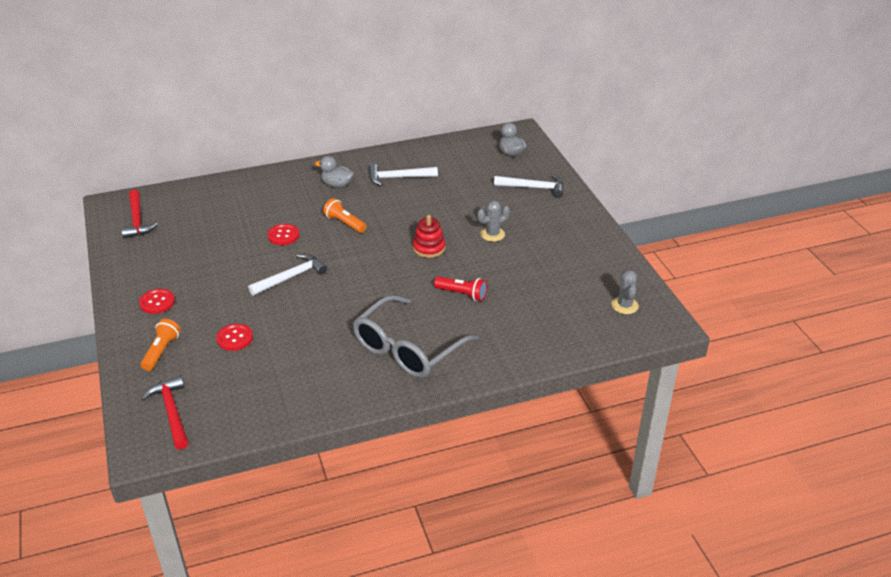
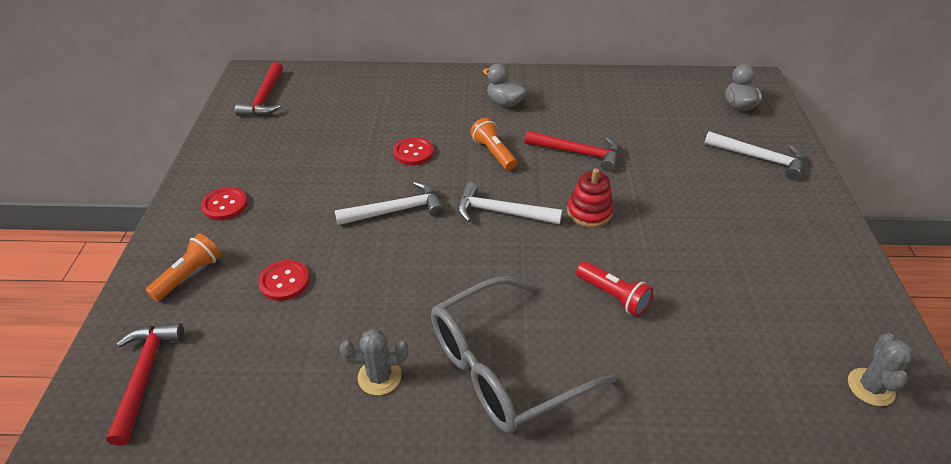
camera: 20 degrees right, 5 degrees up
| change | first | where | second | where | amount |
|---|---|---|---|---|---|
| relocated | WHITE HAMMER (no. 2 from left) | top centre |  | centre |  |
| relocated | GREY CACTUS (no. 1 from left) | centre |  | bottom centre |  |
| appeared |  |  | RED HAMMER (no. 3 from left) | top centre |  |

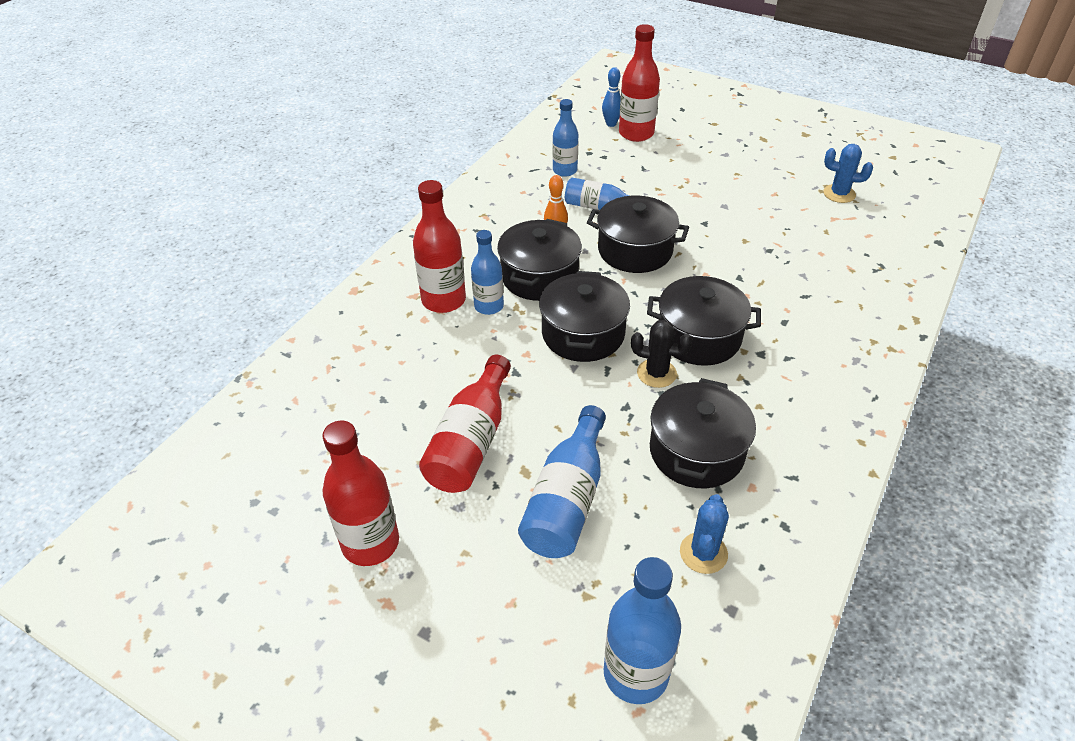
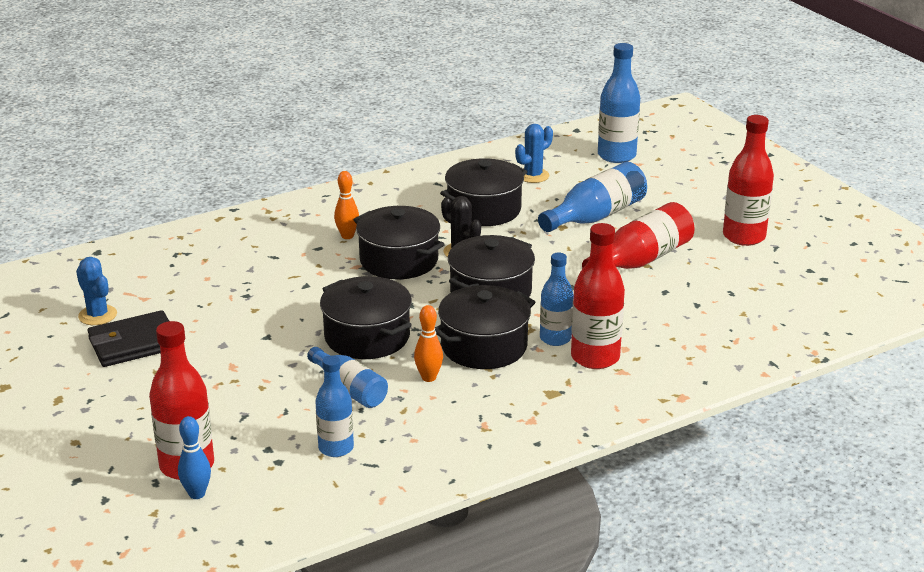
camera: 150 degrees left, 15 degrees down
| change | first | where | second | where | amount |
|---|---|---|---|---|---|
| appeared |  |  | BLACK WALLET | middle left |  |
| appeared |  |  | ORANGE BOWLING PIN (no. 1 from left) | centre |  |

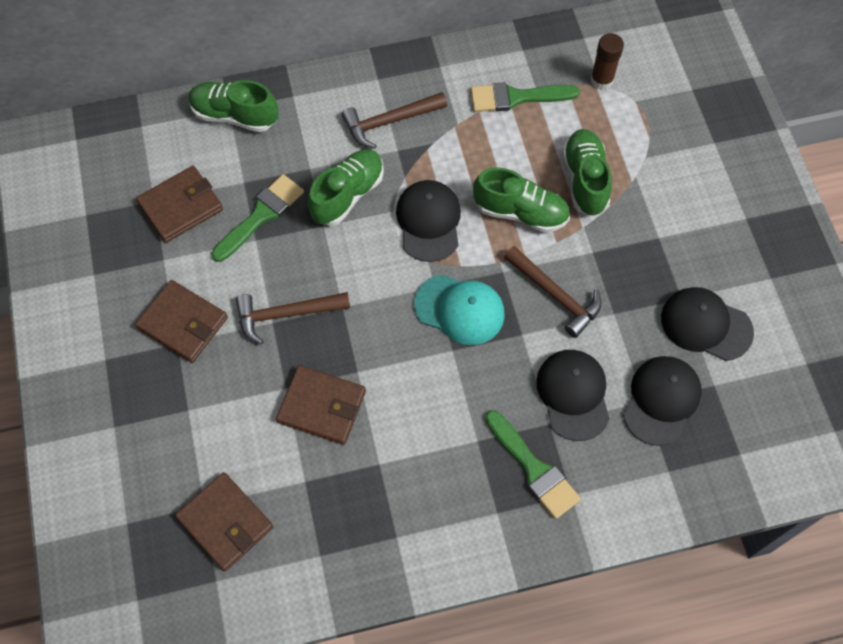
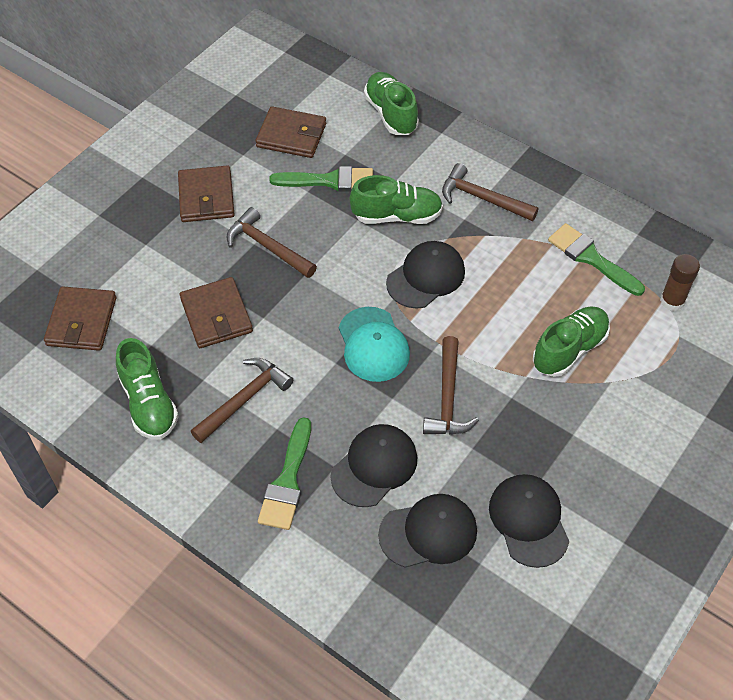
camera: 50 degrees right, 10 degrees down
| change | first | where | second | where | amount |
|---|---|---|---|---|---|
| relocated | GREEN SHOE (no. 3 from left in the first image) | top centre | GREEN SHOE (no. 1 from left) | middle left |  |
| appeared |  |  | BROWN HAMMER (no. 1 from left) | middle left |  |

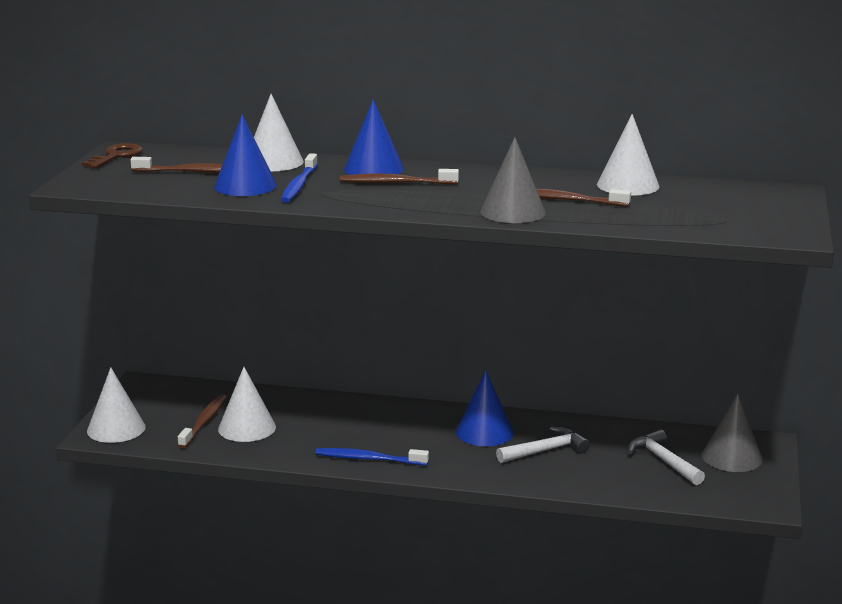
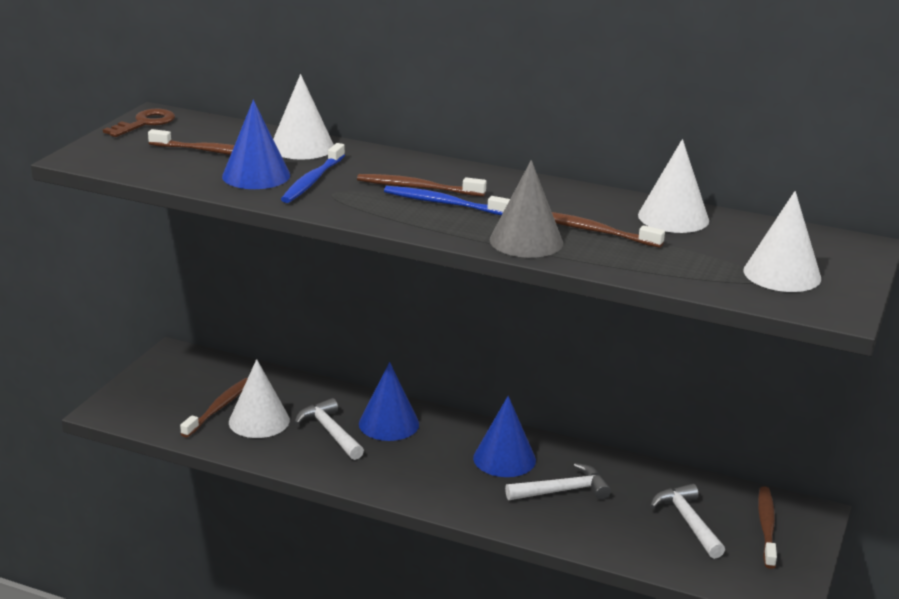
camera: 10 degrees right, 5 degrees up
| change | first | where | second | where | amount |
|---|---|---|---|---|---|
| relocated | WHITE CONE (no. 1 from left in the first image) | bottom left | WHITE CONE (no. 4 from left) | middle right |  |
| relocated | BLUE TOOTHBRUSH (no. 2 from left) | bottom centre |  | centre |  |
| relocated | BLUE CONE (no. 2 from left) | top centre |  | bottom centre |  |
| exchanged | GREY CONE (no. 2 from left) | bottom right | BROWN TOOTHBRUSH (no. 5 from left) | bottom right |  |
| appeared |  |  | WHITE HAMMER (no. 1 from left) | bottom centre |  |

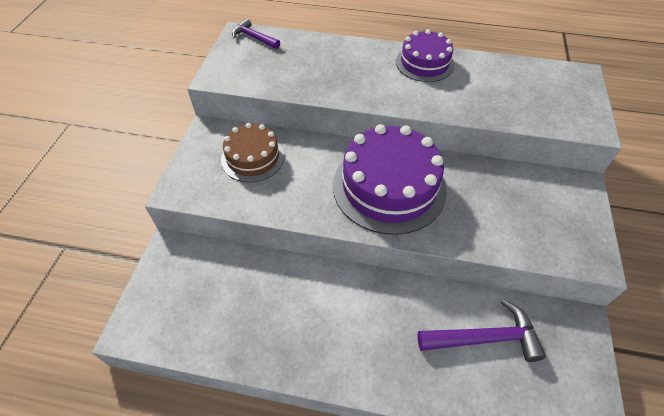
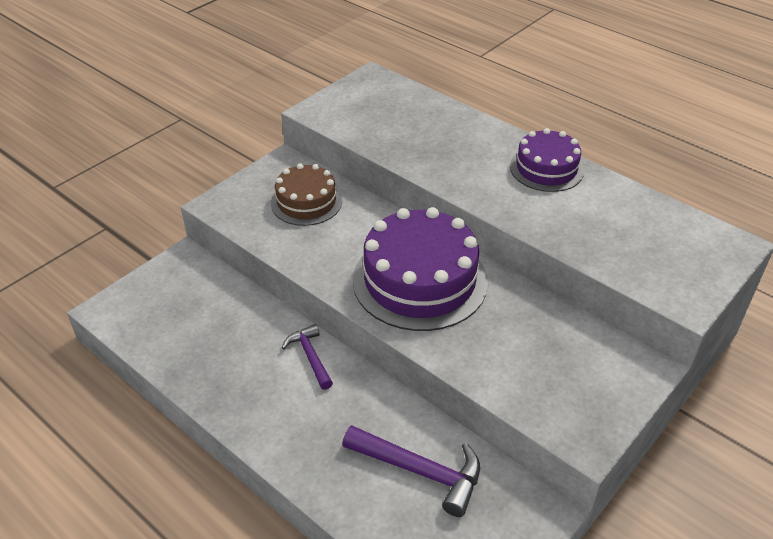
camera: 30 degrees right, 10 degrees down
| change | first | where | second | where | amount |
|---|---|---|---|---|---|
| relocated | PURPLE HAMMER (no. 1 from left) | top centre |  | centre |  |

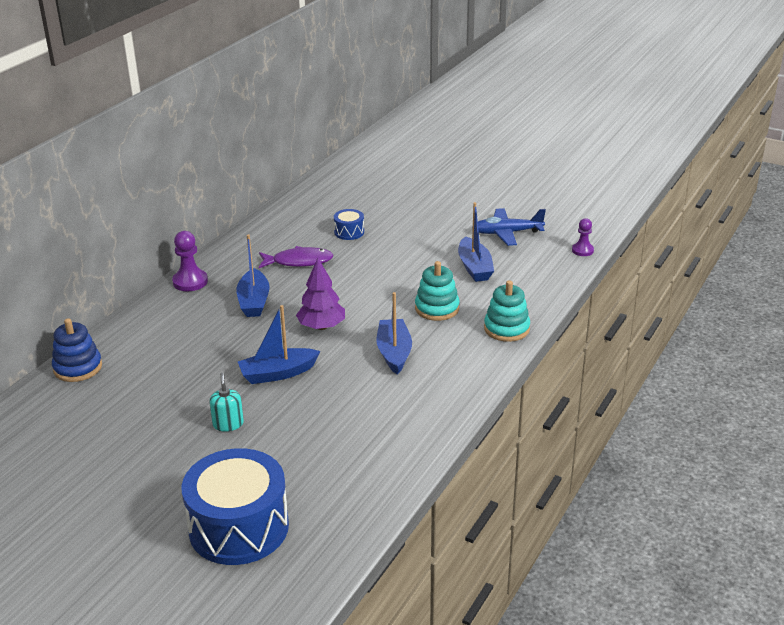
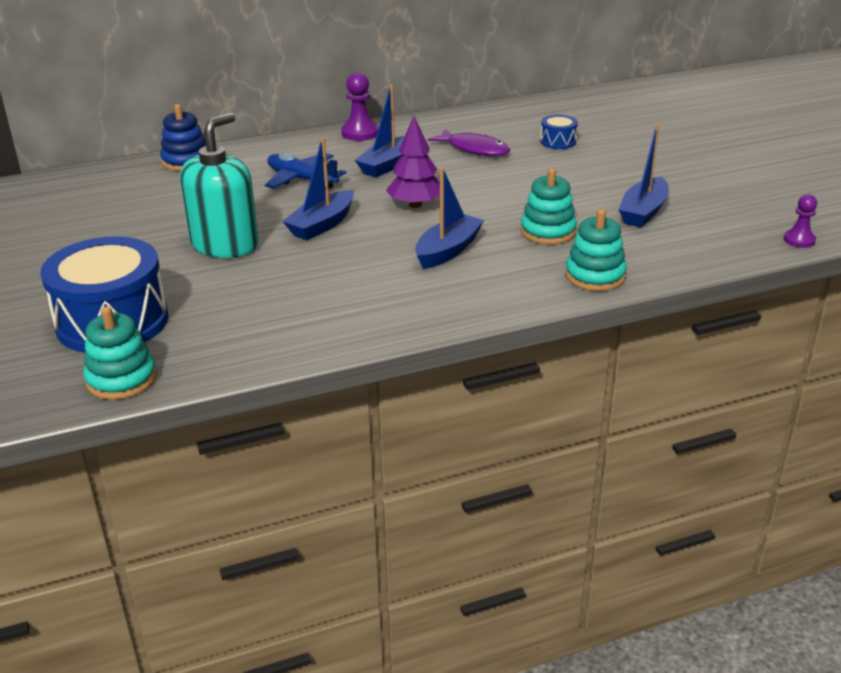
camera: 40 degrees right, 0 degrees up
| change | first | where | second | where | amount |
|---|---|---|---|---|---|
| size | TURQUOISE SOAP DISPENSER | middle left |  | top left | x2.14 |
| spun | BLUE BOAT (no. 2 from left in the first image) | centre | BLUE BOAT (no. 1 from left) | top centre | 75 degrees counterclockwise |
| relocated | BLUE PLANE | centre |  | top centre |  |
| appeared |  |  | TURQUOISE STACKING TOY (no. 1 from left) | middle left |  |

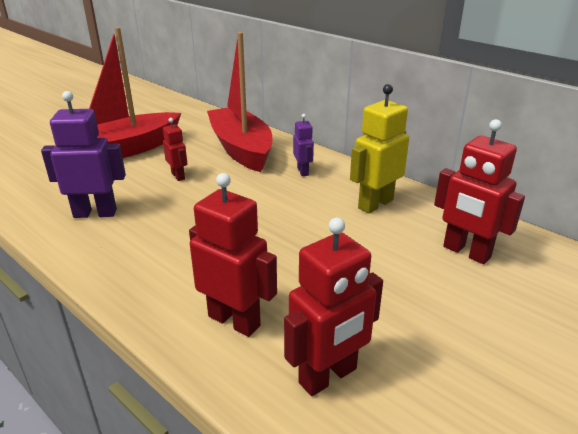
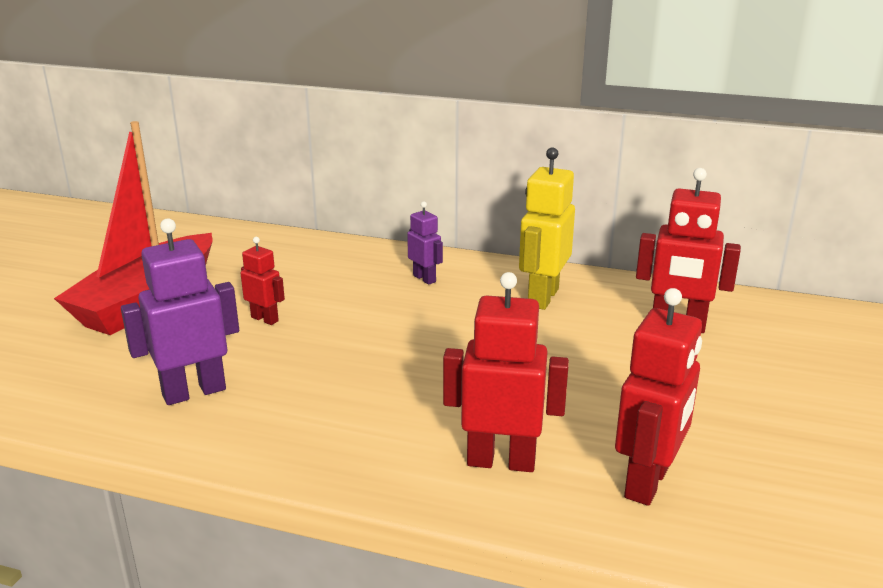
camera: 25 degrees left, 5 degrees down
| change | first | where | second | where | amount |
|---|---|---|---|---|---|
| missing | RED BOAT (no. 2 from left) | top centre |  |  |  |

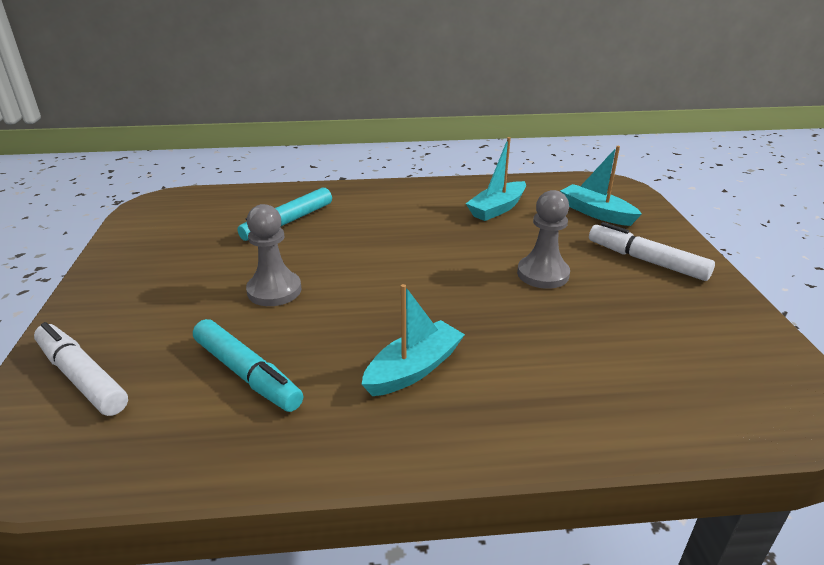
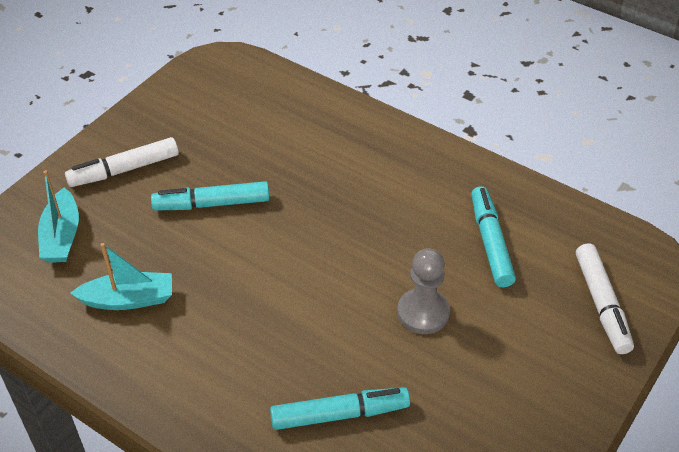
camera: 140 degrees left, 15 degrees up
| change | first | where | second | where | amount |
|---|---|---|---|---|---|
| missing | TURQUOISE BOAT (no. 1 from left) | centre |  |  |  |
| exchanged | GREY PAWN (no. 2 from left) | centre | TURQUOISE MARKER (no. 1 from left) | middle left |  |
| spun | WHITE MARKER (no. 2 from left in the first image) | middle right | WHITE MARKER (no. 1 from left) | middle left | 75 degrees clockwise |

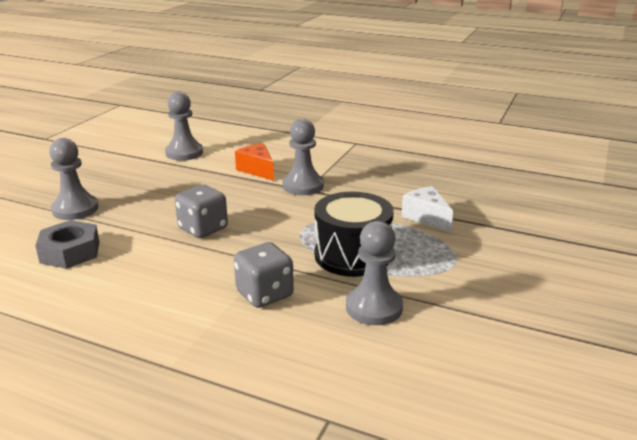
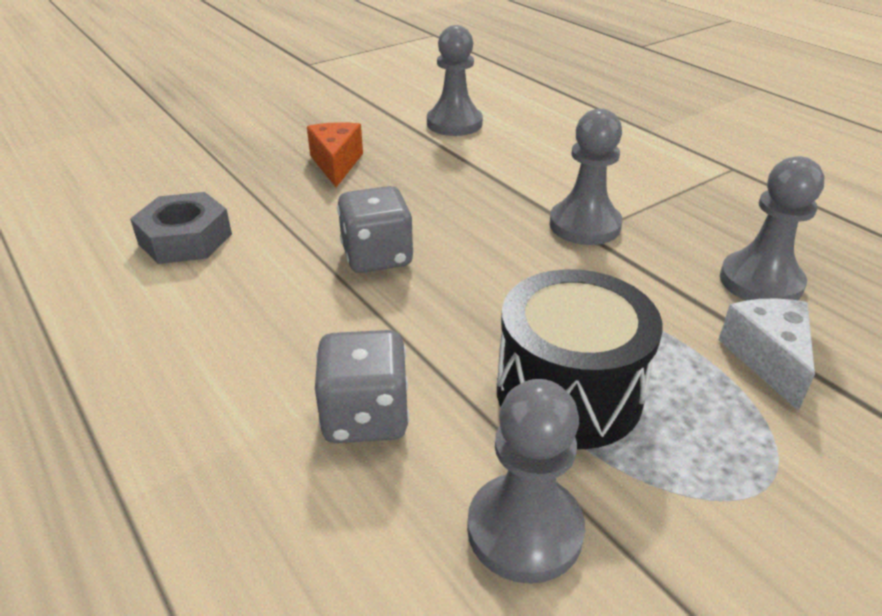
camera: 30 degrees right, 10 degrees up
| change | first | where | second | where | amount |
|---|---|---|---|---|---|
| relocated | GREY PAWN (no. 1 from left in the first image) | middle left | GREY PAWN (no. 4 from left) | middle right |  |
| relocated | ORANGE CHEESE | centre |  | top centre |  |

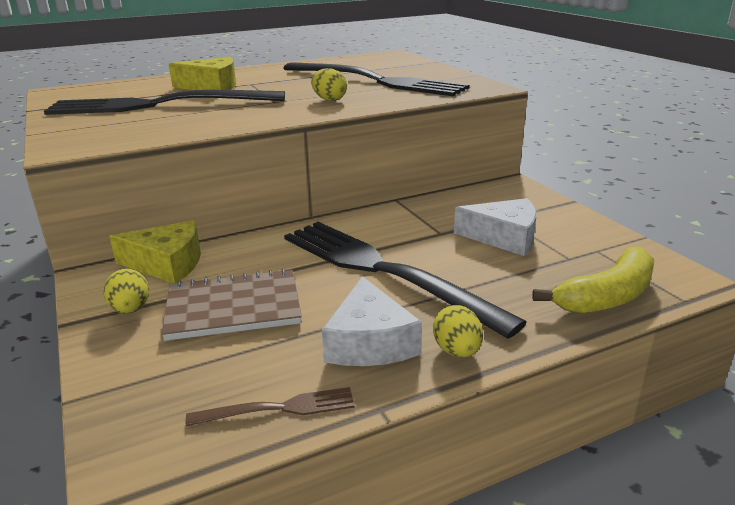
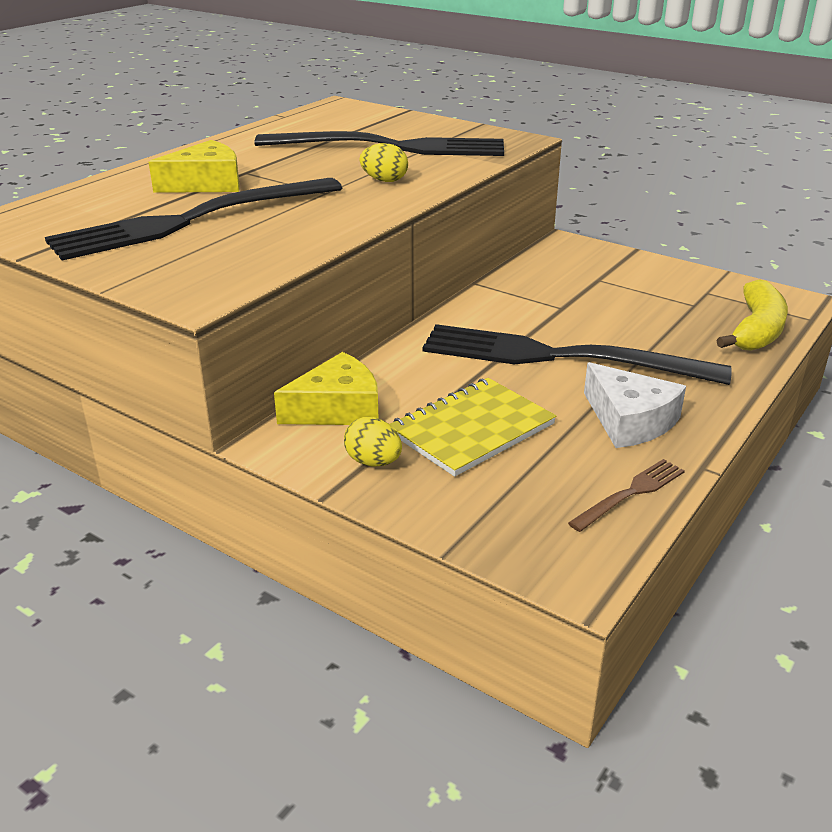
camera: 30 degrees left, 5 degrees up
| change | first | where | second | where | amount |
|---|---|---|---|---|---|
| colour | BROWN NOTEBOOK | middle left | YELLOW NOTEBOOK | centre |  |
| missing | YELLOW EGG (no. 3 from left) | centre |  |  |  |
| missing | WHITE CHEESE (no. 2 from left) | middle right |  |  |  |

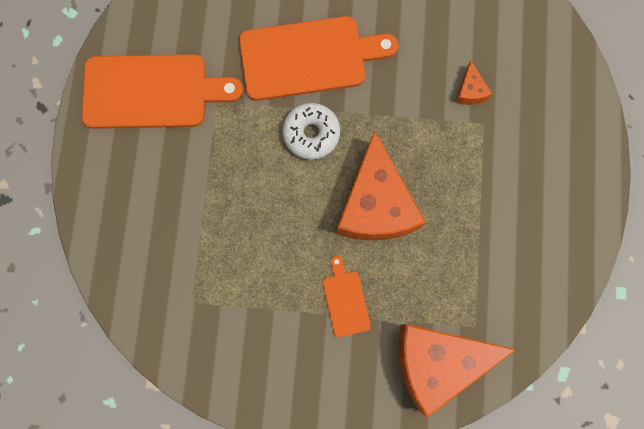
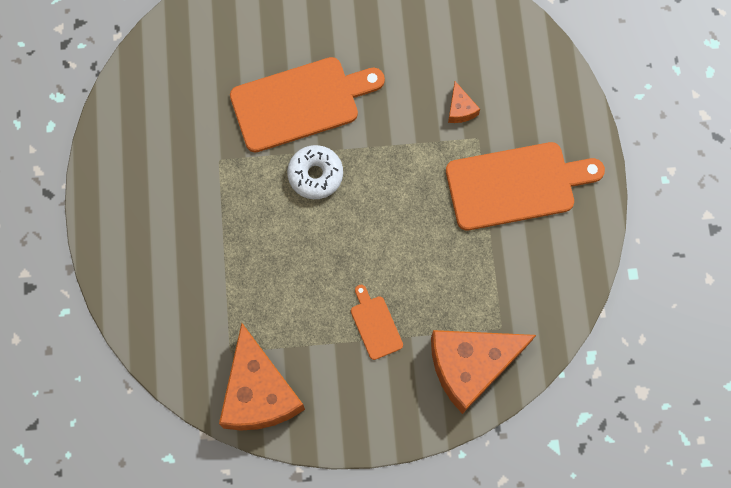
camera: 10 degrees left, 5 degrees down
| change | first | where | second | where | amount |
|---|---|---|---|---|---|
| relocated | ORANGE CUTTING BOARD (no. 1 from left in the first image) | top left | ORANGE CUTTING BOARD (no. 3 from left) | middle right |  |
| relocated | ORANGE CHEESE (no. 1 from left) | centre |  | bottom centre |  |

